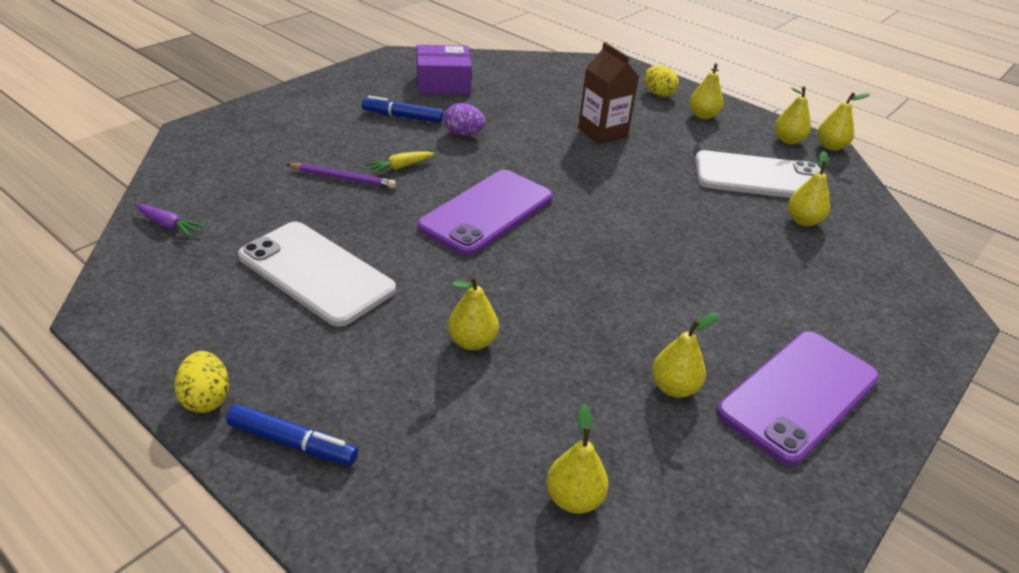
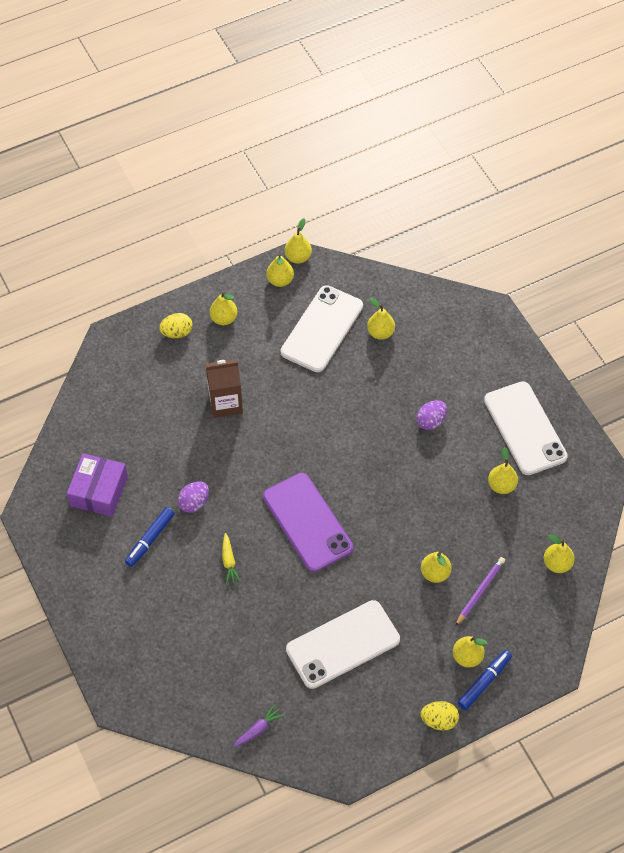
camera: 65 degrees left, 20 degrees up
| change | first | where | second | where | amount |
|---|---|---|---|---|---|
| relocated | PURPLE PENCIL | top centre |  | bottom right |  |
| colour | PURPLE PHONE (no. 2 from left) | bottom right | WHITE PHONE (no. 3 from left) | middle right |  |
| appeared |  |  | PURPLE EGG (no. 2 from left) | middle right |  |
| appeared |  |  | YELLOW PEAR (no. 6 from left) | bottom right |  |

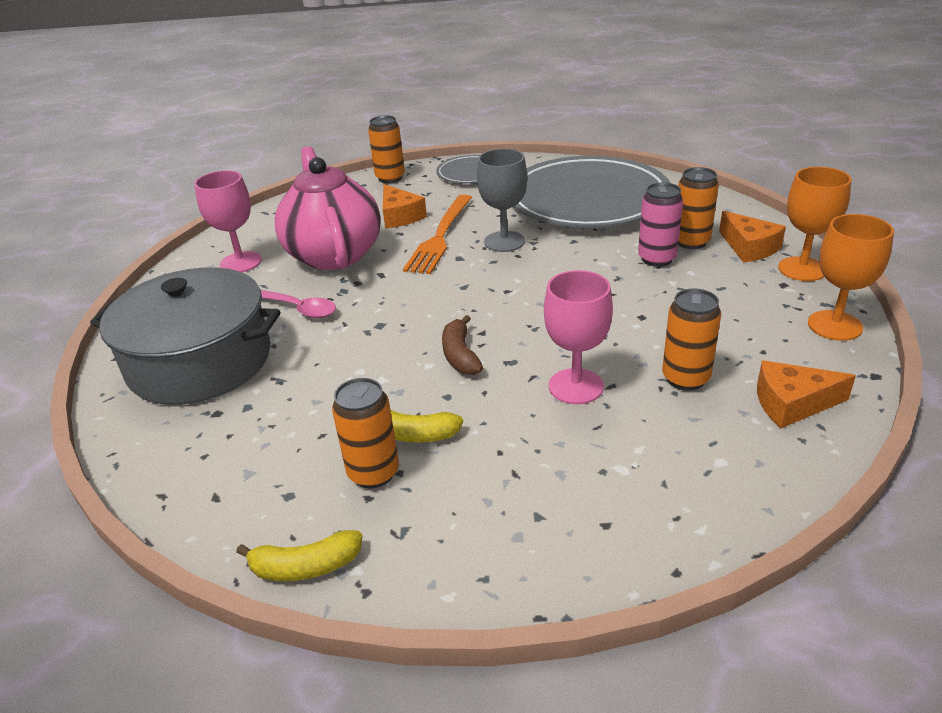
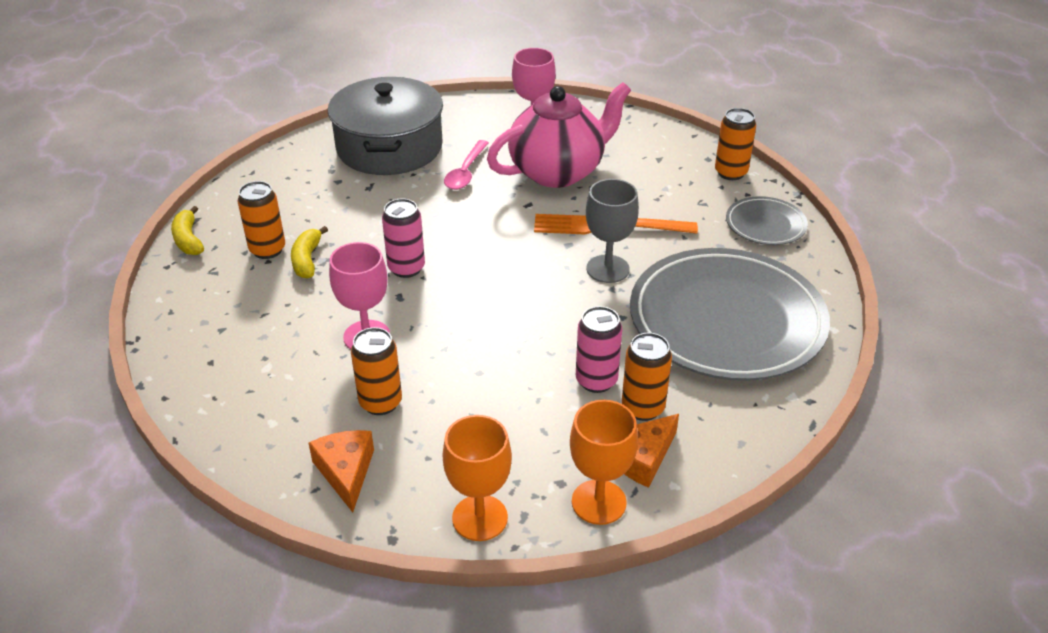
camera: 75 degrees right, 5 degrees up
| change | first | where | second | where | amount |
|---|---|---|---|---|---|
| missing | ORANGE CHEESE (no. 1 from left) | top centre |  |  |  |
| exchanged | BROWN BANANA | centre | PINK CAN (no. 1 from left) | centre |  |

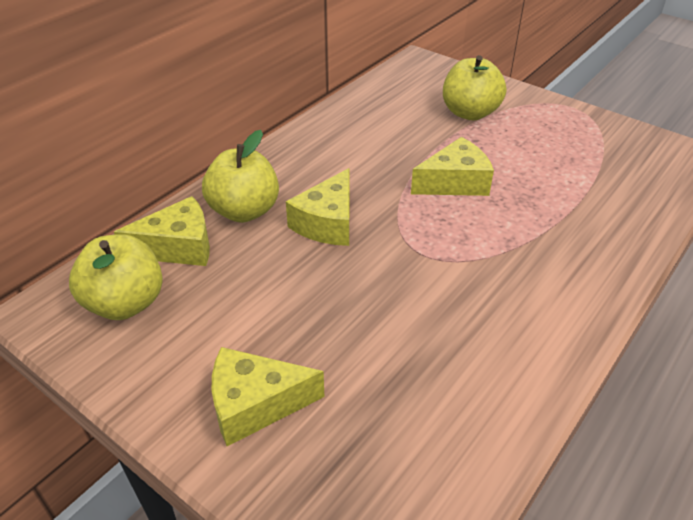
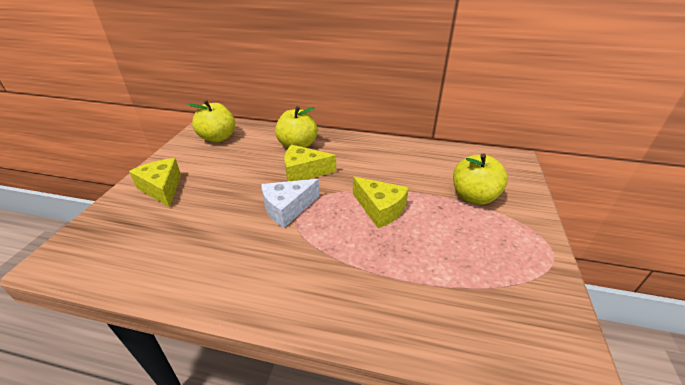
camera: 65 degrees right, 5 degrees down
| change | first | where | second | where | amount |
|---|---|---|---|---|---|
| missing | YELLOW CHEESE (no. 1 from left) | middle left |  |  |  |
| appeared |  |  | WHITE CHEESE | centre |  |

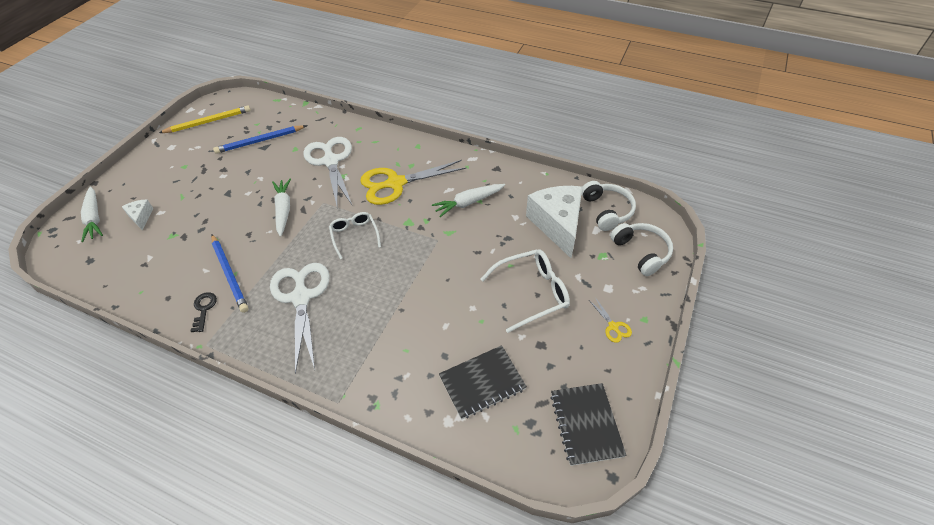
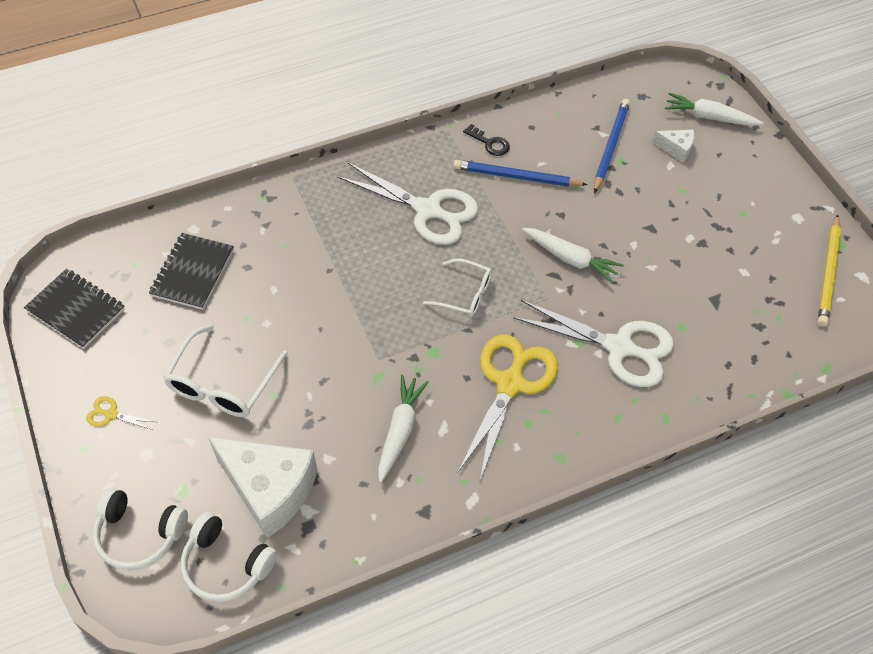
camera: 130 degrees right, 5 degrees up
| change | first | where | second | where | amount |
|---|---|---|---|---|---|
| relocated | BLUE PENCIL (no. 2 from left) | top left |  | top right |  |

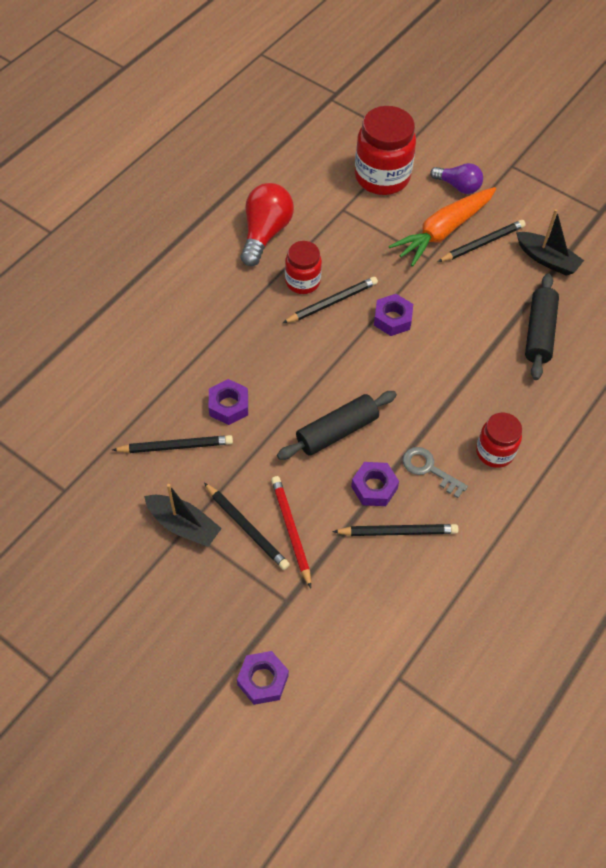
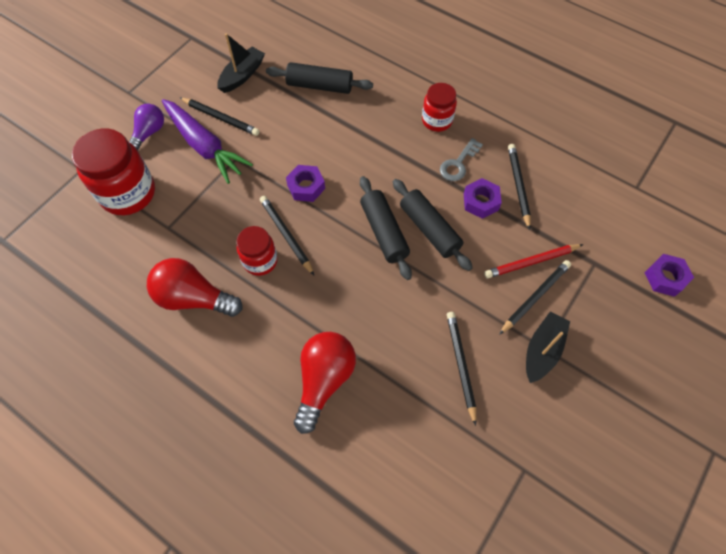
camera: 90 degrees left, 5 degrees up
| change | first | where | second | where | amount |
|---|---|---|---|---|---|
| missing | PURPLE NUT (no. 1 from left) | centre |  |  |  |
| colour | ORANGE CARROT | top right | PURPLE CARROT | top left |  |
| spun | BLACK PENCIL (no. 5 from left in the first image) | top right | BLACK PENCIL (no. 1 from left) | top left | 150 degrees clockwise |
| appeared |  |  | RED LIGHT BULB (no. 2 from left) | bottom centre |  |
| appeared |  |  | BLACK ROLLING PIN (no. 2 from left) | centre |  |

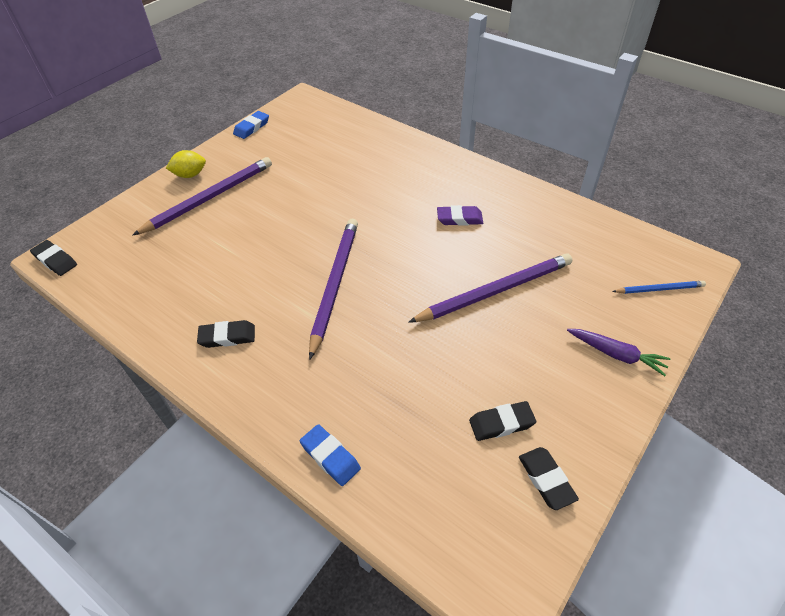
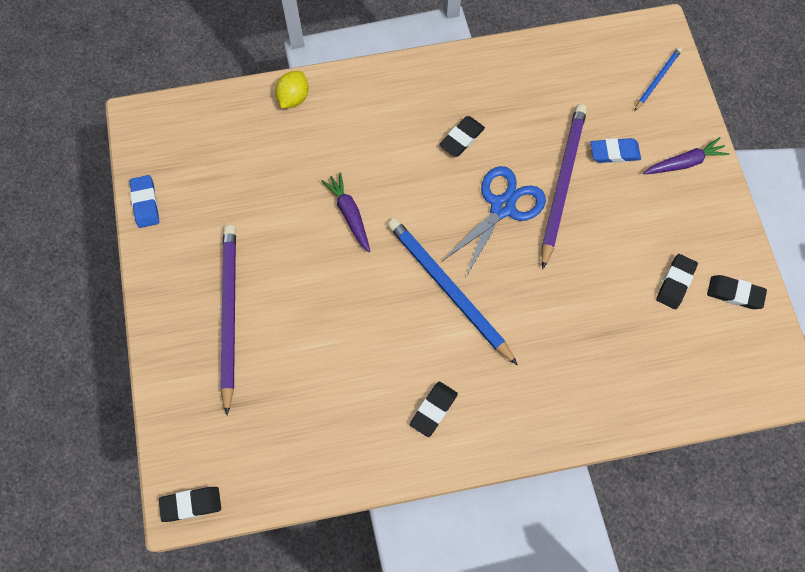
camera: 50 degrees left, 20 degrees up
| change | first | where | second | where | amount |
|---|---|---|---|---|---|
| relocated | YELLOW LEMON | top left |  | top centre |  |
| relocated | BLUE ERASER (no. 2 from left) | bottom centre |  | top right |  |
| colour | PURPLE PENCIL (no. 2 from left) | centre | BLUE PENCIL (no. 1 from left) | centre |  |
| colour | PURPLE ERASER | centre | BLACK ERASER (no. 3 from left) | top centre |  |
| appeared |  |  | PURPLE CARROT (no. 1 from left) | centre |  |
| appeared |  |  | BLUE SCISSORS | centre |  |

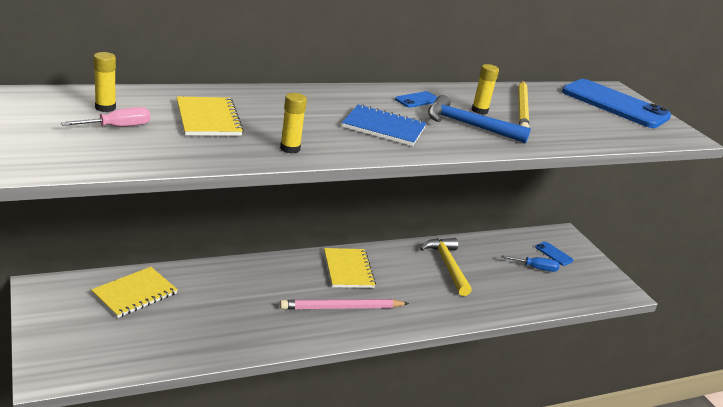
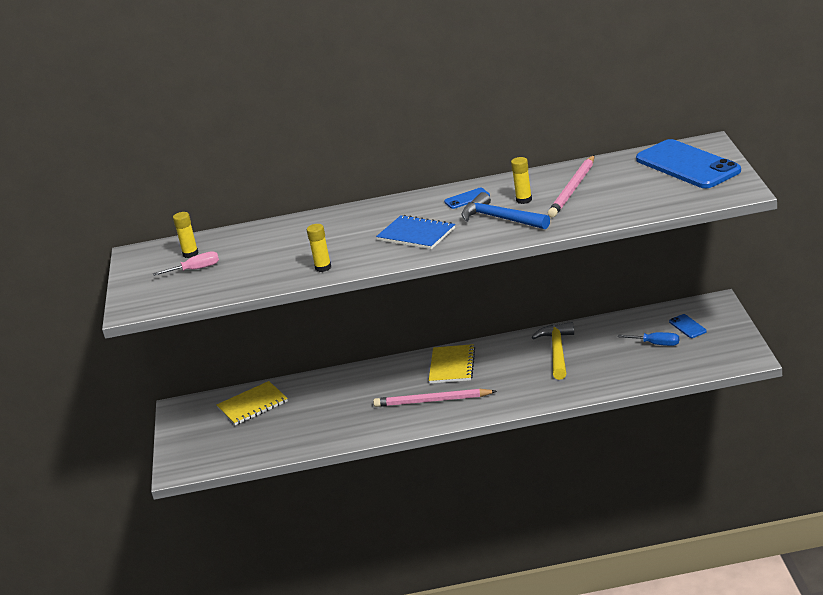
camera: 25 degrees right, 0 degrees up
| change | first | where | second | where | amount |
|---|---|---|---|---|---|
| missing | YELLOW NOTEBOOK (no. 2 from left) | top left |  |  |  |
| colour | YELLOW PENCIL | top right | PINK PENCIL (no. 2 from left) | top right |  |

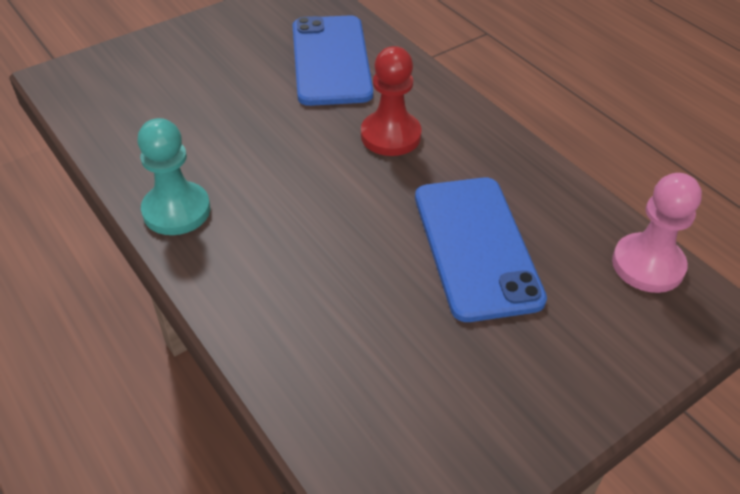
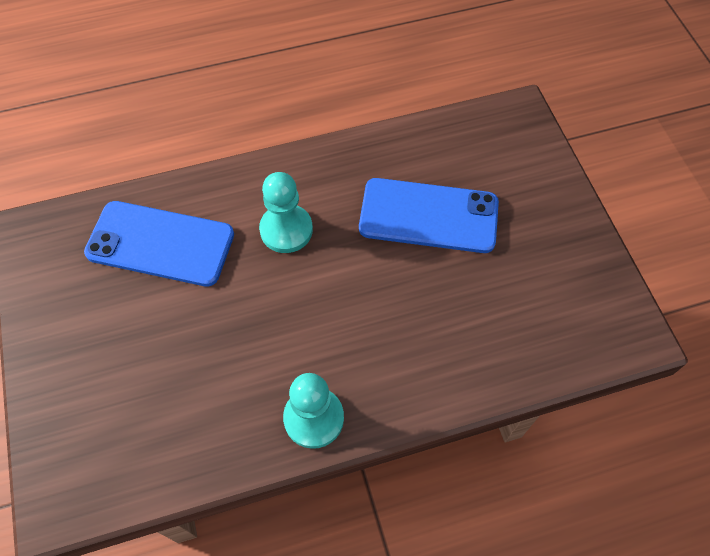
camera: 70 degrees left, 15 degrees up
| change | first | where | second | where | amount |
|---|---|---|---|---|---|
| colour | RED PAWN | top centre | TURQUOISE PAWN (no. 1 from left) | centre |  |
| missing | PINK PAWN | middle right |  |  |  |

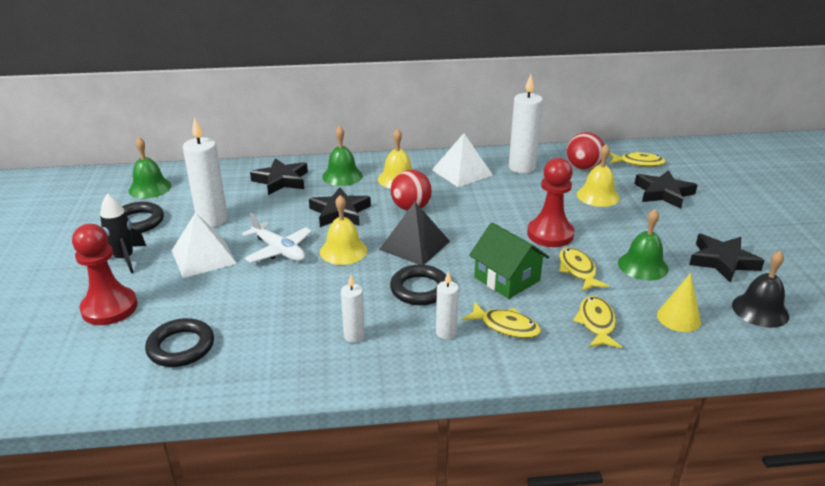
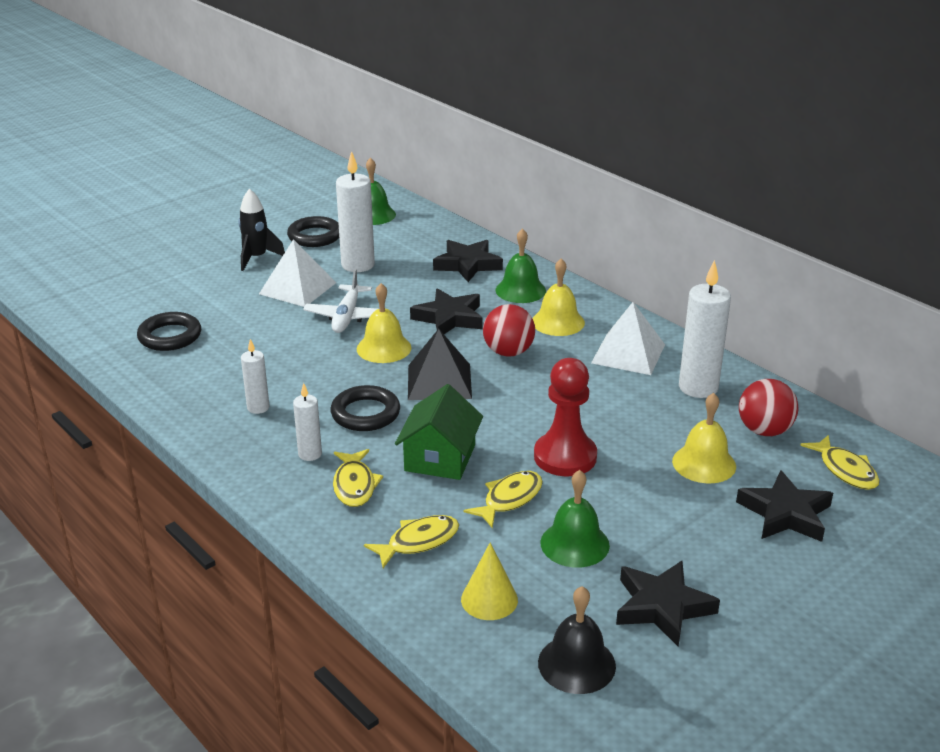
camera: 55 degrees right, 0 degrees up
| change | first | where | second | where | amount |
|---|---|---|---|---|---|
| missing | RED PAWN (no. 1 from left) | middle left |  |  |  |

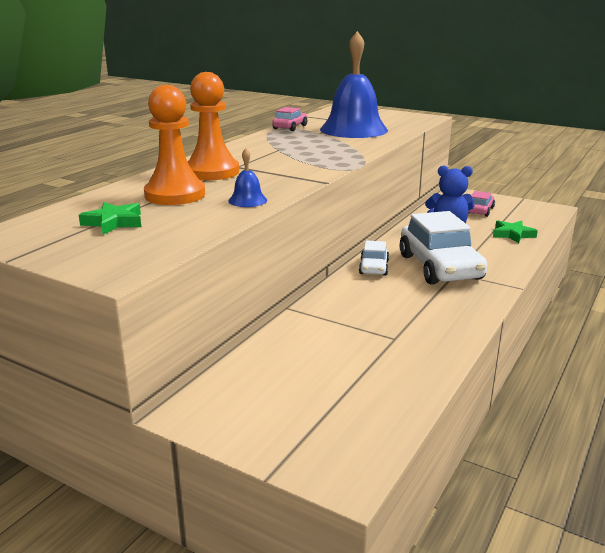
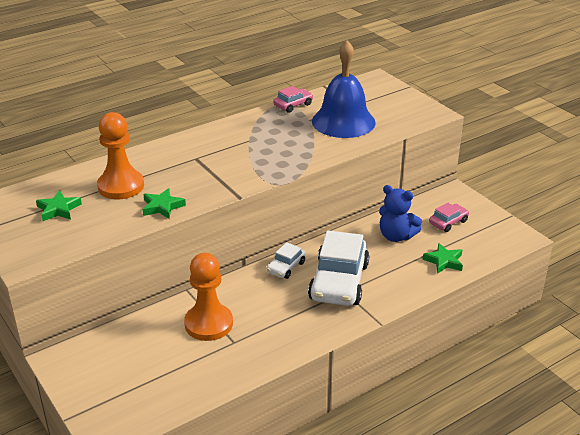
camera: 25 degrees right, 10 degrees up
| change | first | where | second | where | amount |
|---|---|---|---|---|---|
| relocated | ORANGE PAWN (no. 2 from left) | top centre |  | bottom centre |  |
| exchanged | BLUE BELL (no. 1 from left) | top centre | GREEN STAR (no. 2 from left) | middle left |  |

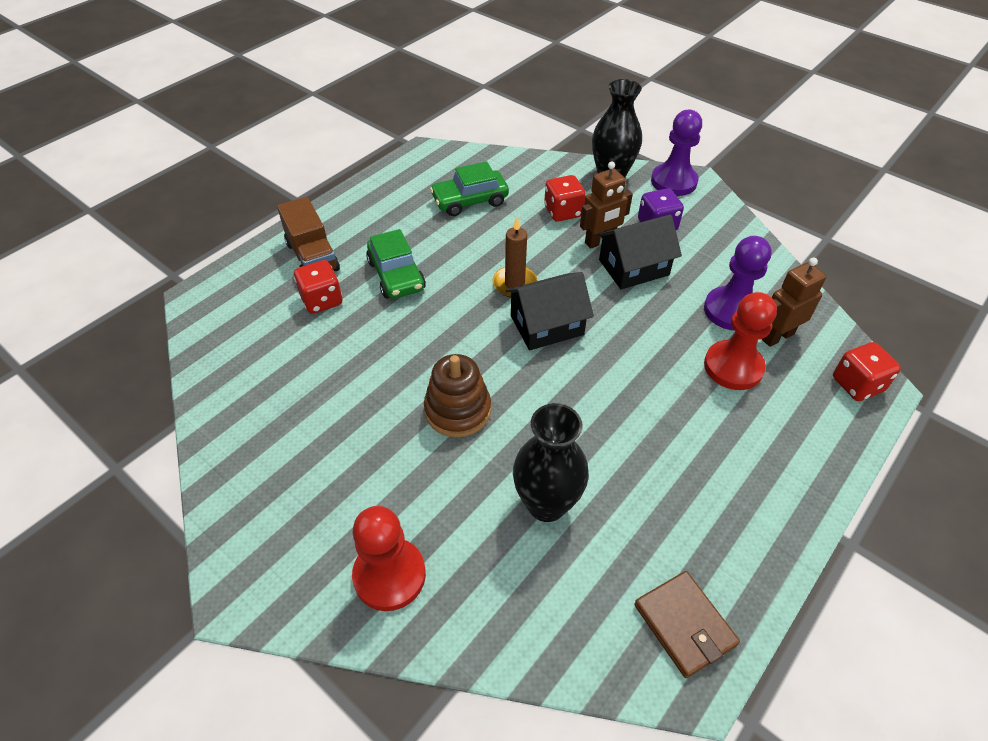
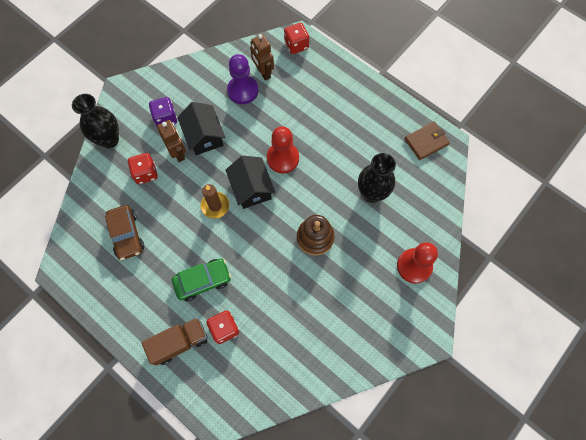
camera: 90 degrees left, 20 degrees up
| change | first | where | second | where | amount |
|---|---|---|---|---|---|
| colour | GREEN CAR (no. 2 from left) | top centre | BROWN CAR | middle left |  |
| missing | PURPLE PAWN (no. 1 from left) | top right |  |  |  |
| relocated | RED PAWN (no. 2 from left in the first image) | middle right | RED PAWN (no. 1 from left) | centre |  |

